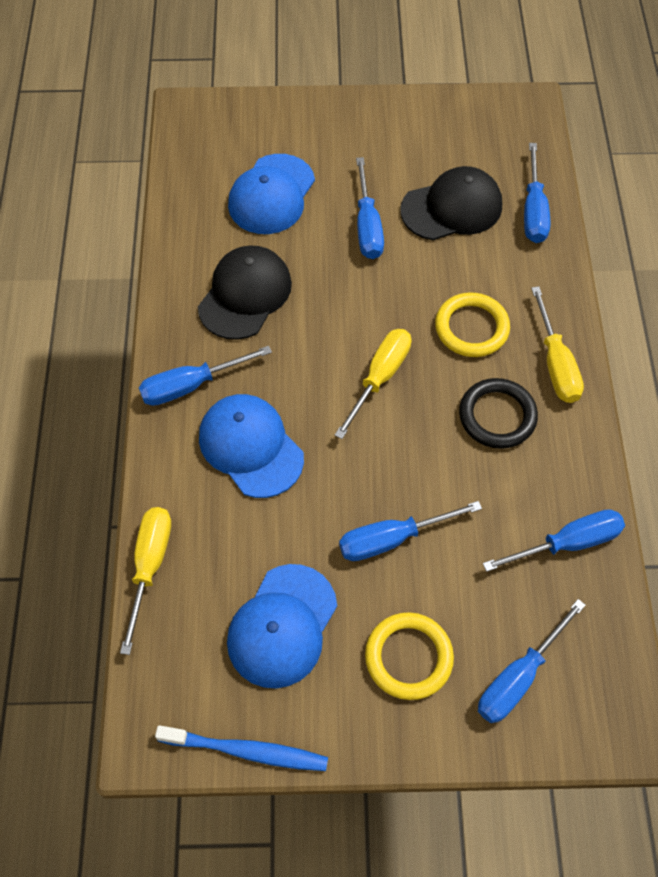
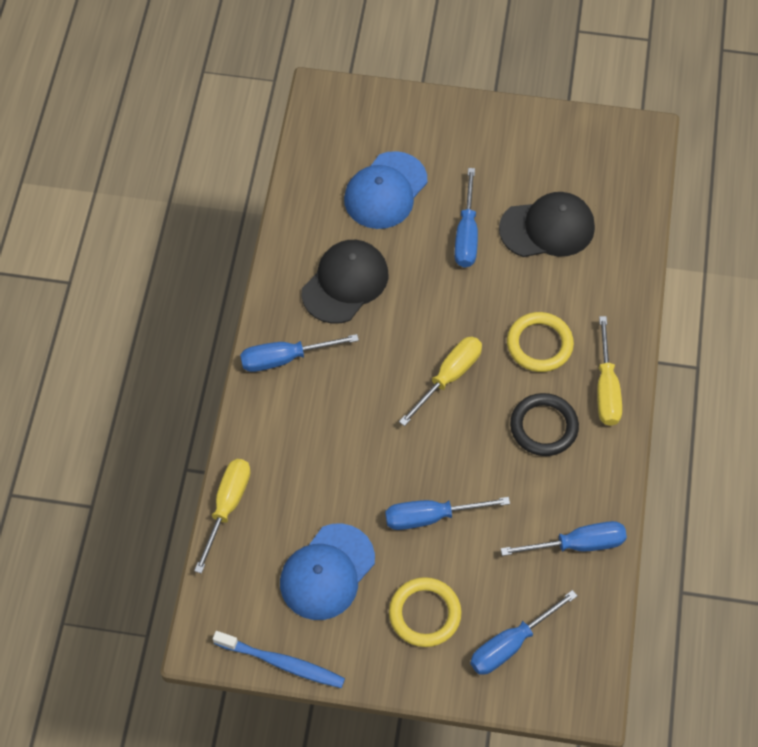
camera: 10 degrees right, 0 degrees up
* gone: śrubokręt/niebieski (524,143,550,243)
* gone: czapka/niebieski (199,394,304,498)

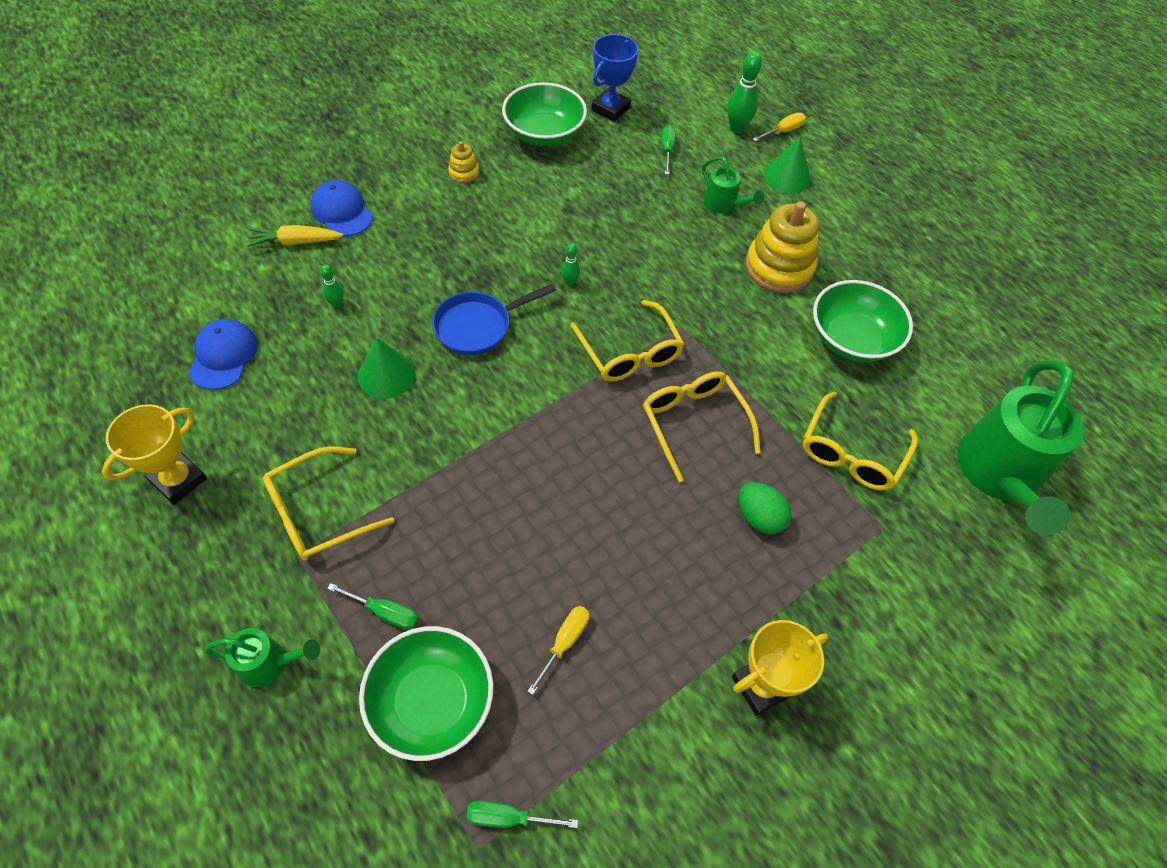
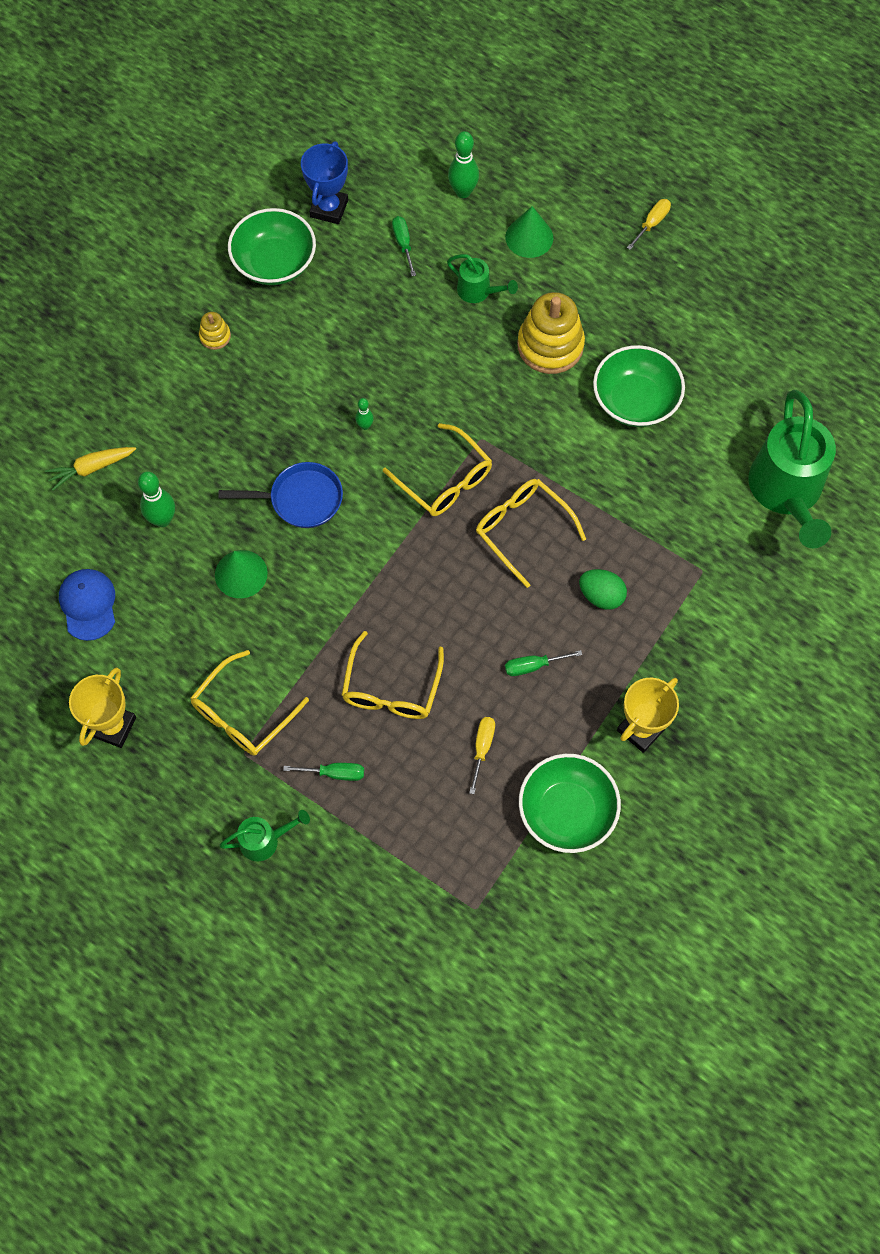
camera: 15 degrees left, 10 degrees up
* shifted: śrubokręt/żółty (753,112,806,142) to (627,199,671,250)
* gone: czapka/niebieski (310,180,373,236)
* scaled: kręgiel/zielony (320,265,344,308) = (138,472,175,527) x1.82
* rotated: patelnia/niebieski (432,284,556,355) = (218,462,343,528) 135 degrees counterclockwise
* shifted: okulary/żółty (803,391,918,491) to (341,631,444,719)
* shifted: miska/zielony (359,626,493,761) to (519,754,621,853)
* shifted: śrubokręt/zielony (466,801,578,828) to (505,650,582,676)

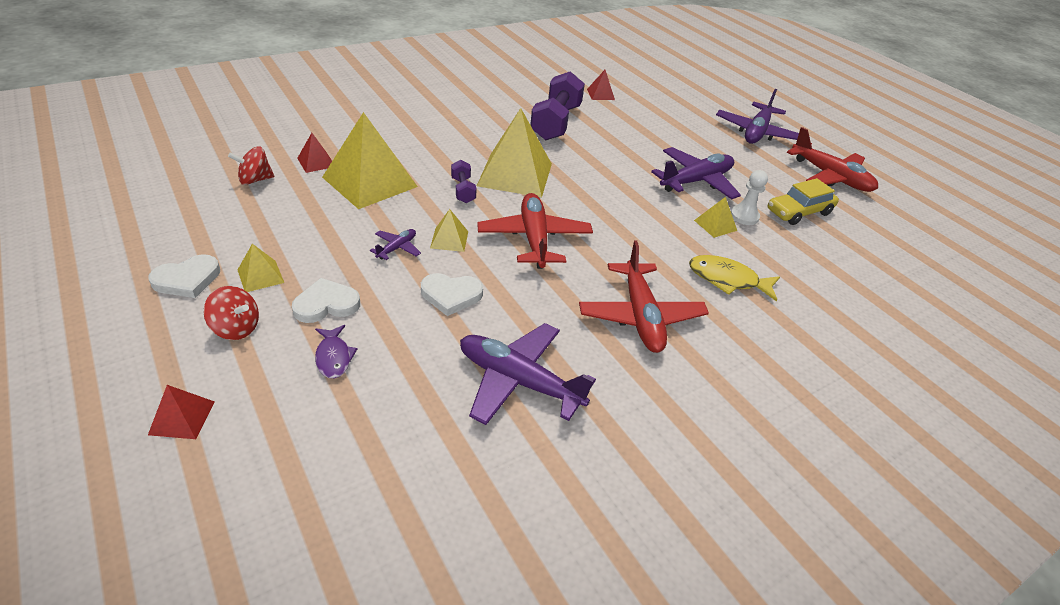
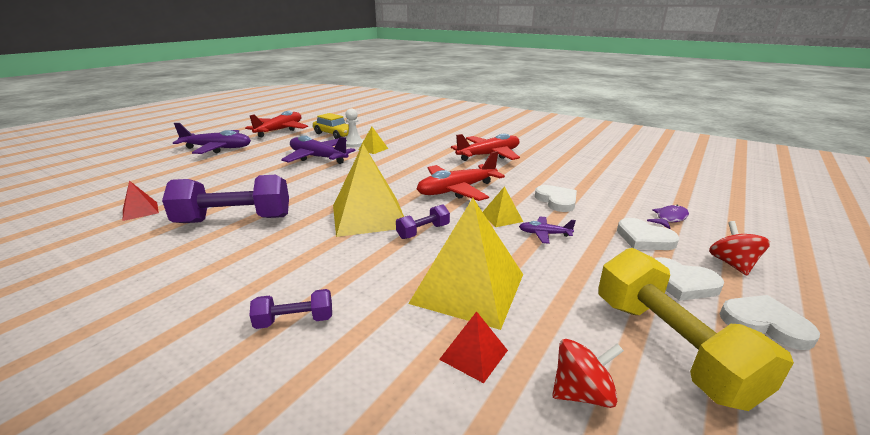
camera: 110 degrees left, 15 degrees down
* rotated: bączek/czerwony (228,146,274,185) = (552,339,624,408) 60 degrees counterclockwise
* swapped: piramida/żółty (238,244,284,292) to serce/biały (654,257,724,301)
* gone: ryba/żółty (689,255,780,302)
* gone: samolot/fioletowy (460,323,596,425)
* gone: piramida/czerwony (148,385,215,439)
* new: hantel/żółty (598,248,794,411)
* new: hantel/fioletowy (249,289,332,329)

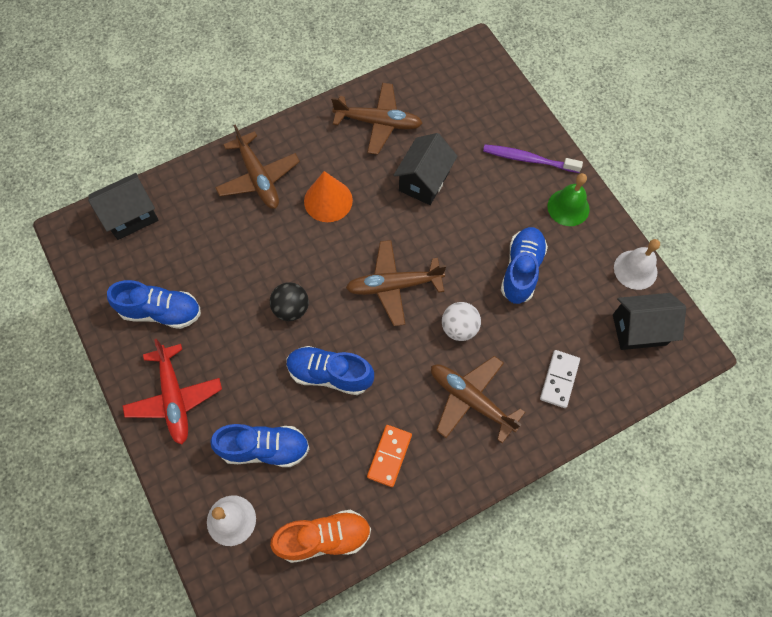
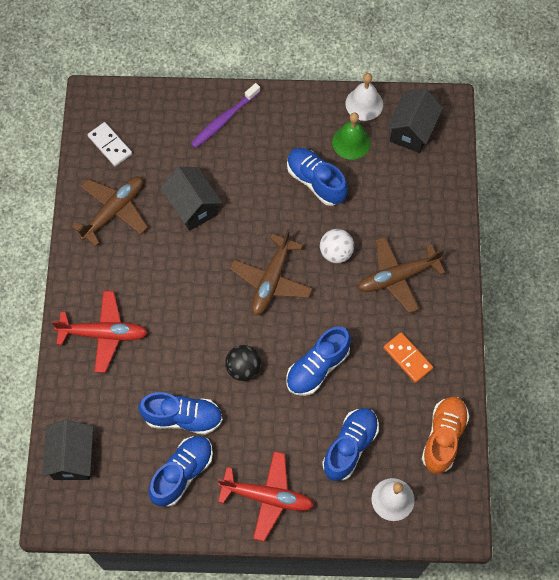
camera: 60 degrees left, 0 degrees up
* repainted: samolot/brązowy (215,124,300,209) to samolot/czerwony (52,291,148,373)
* gone: stożek/pomarańczowy (304,171,353,222)
* shifted: dzwonek/zielony (547,173,590,226) to (332,113,371,160)
* shifted: kostka domina/biały (540,350,580,408) to (88,122,132,166)
* new: but/niebieski (138,392,223,435)

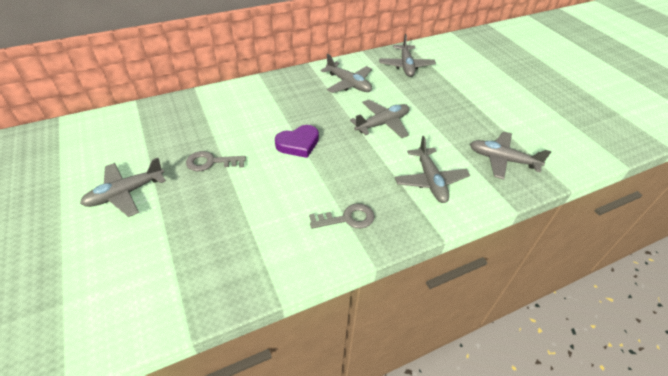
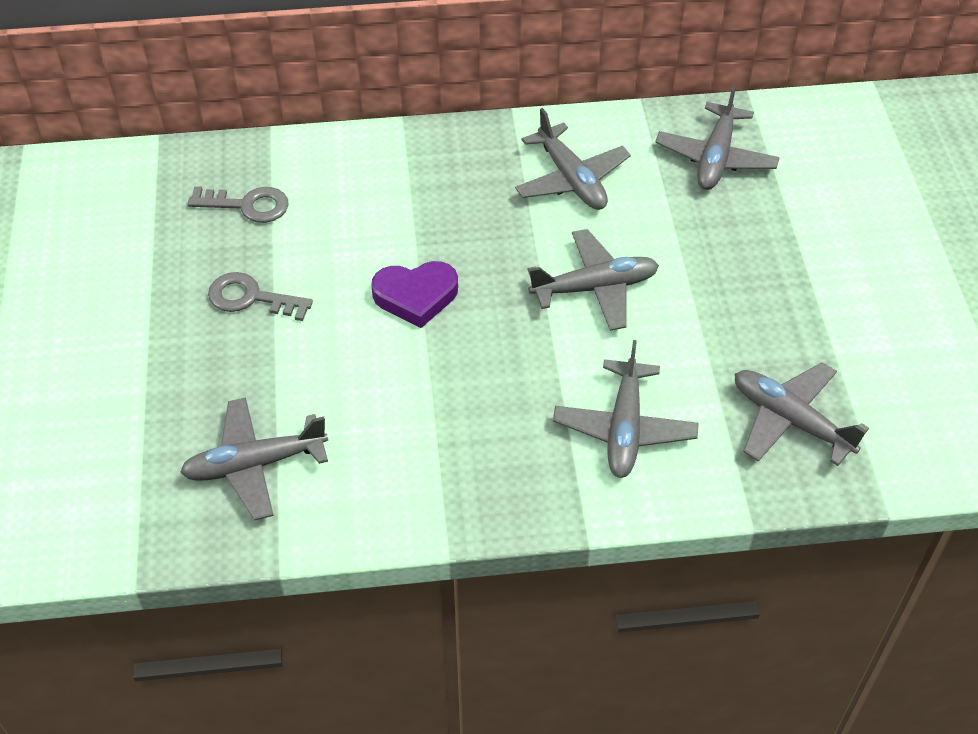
camera: 20 degrees right, 5 degrees up
* shifted: samolot/szary (80,158,166,217) to (180,397,328,520)
* shifted: klucz/szary (309,203,374,229) to (188,186,288,223)

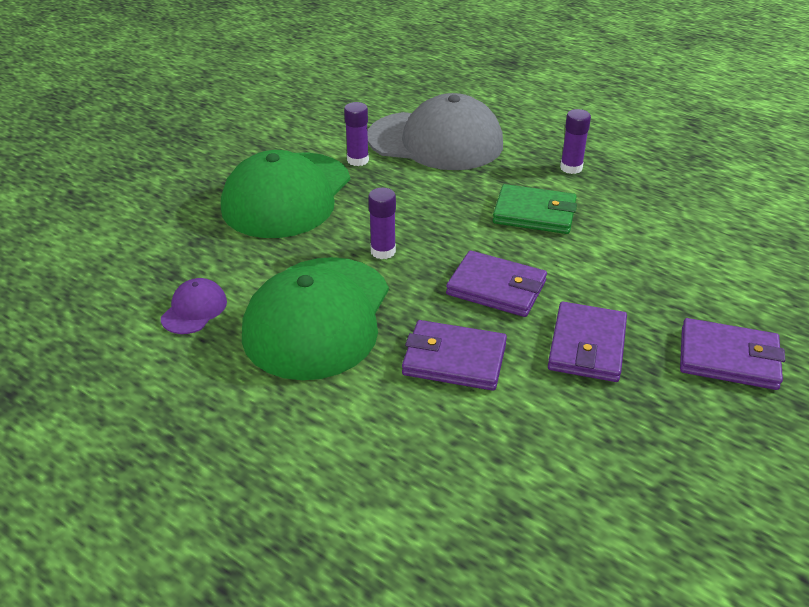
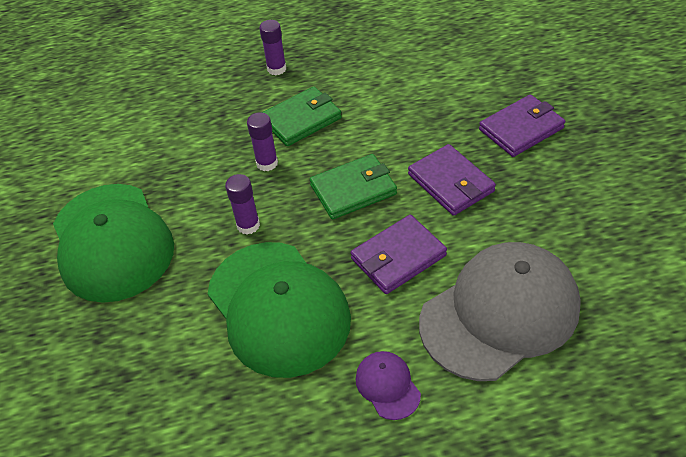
camera: 45 degrees left, 10 degrees up
* shifted: czapka/szary (368,93,503,170) to (419,242,581,381)
* shifted: klej w sztyfcie/fioletowy (344,102,369,166) to (247,112,278,171)
* repainted: portfel/fioletowy (446,251,547,317) to portfel/zielony (310,154,397,220)
* shifted: czapka/fioletowy (161,278,227,334) to (355,351,421,420)

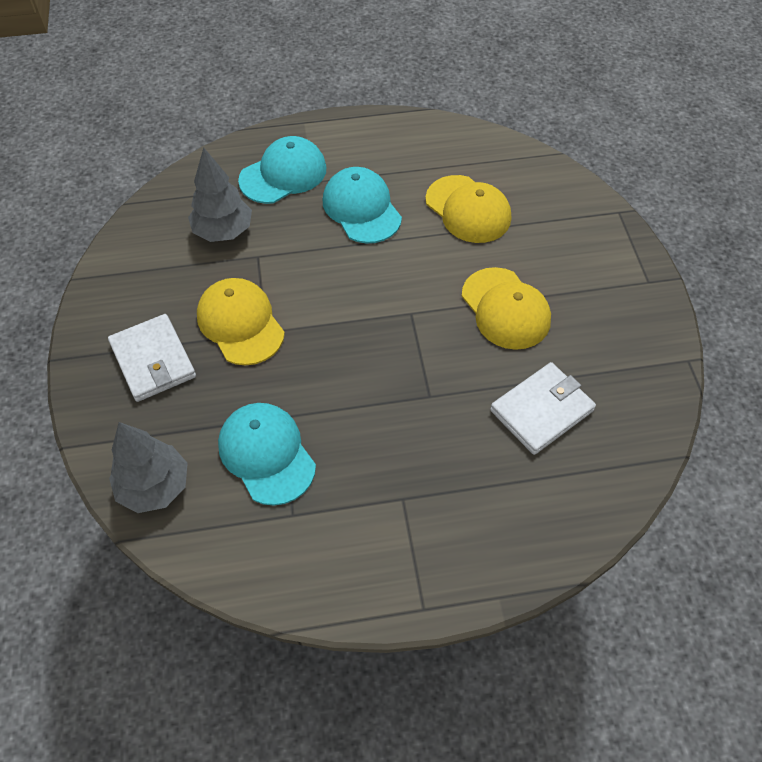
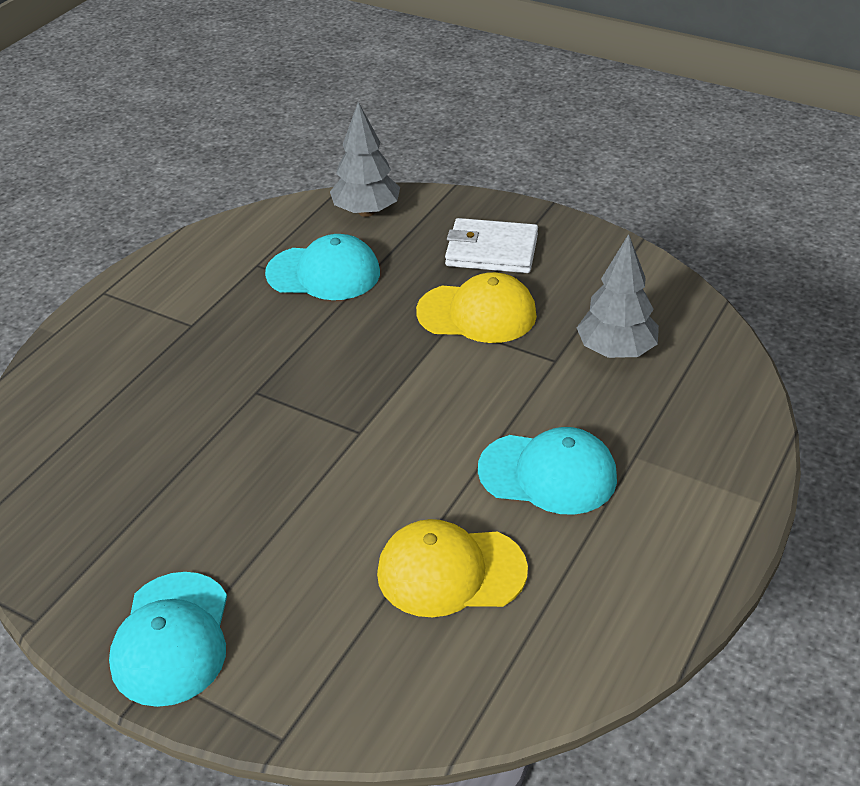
camera: 130 degrees right, 15 degrees down
* shifted: czapka/turkusowy (238,136,326,204) to (109,572,227,707)
* gone: czapka/żółty (462,267,551,350)
* gone: portfel/biały (490,362,596,455)

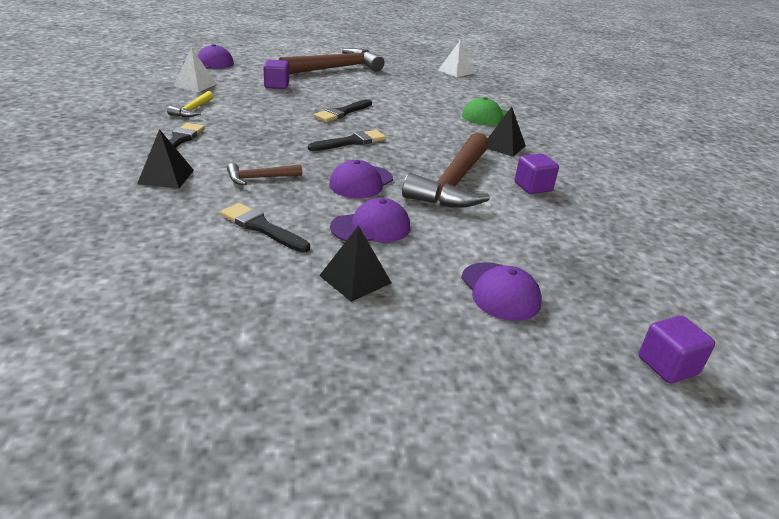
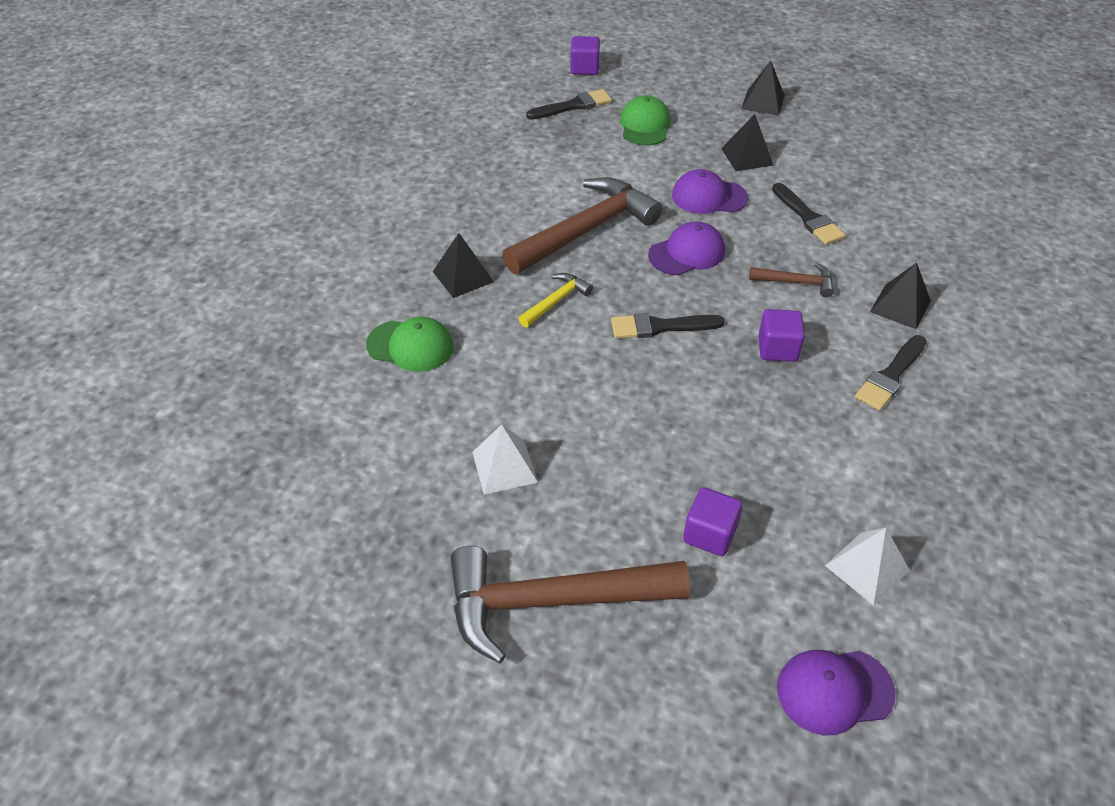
camera: 150 degrees left, 15 degrees up
* shifted: piramida/biały (438,40,474,77) to (472,425,538,495)
* shifted: młotek/żółty (167,91,214,117) to (519,273,593,327)
* shifted: pędzel/czarny (314,99,372,122) to (526,89,612,119)
* shifted: sześcian/fioletowy (515,154,559,194) to (758,309,805,362)
* repainted: czapka/fioletowy (461,262,542,321) to czapka/zielony (620,95,671,146)
* new: piramida/czarny (741,60,785,116)

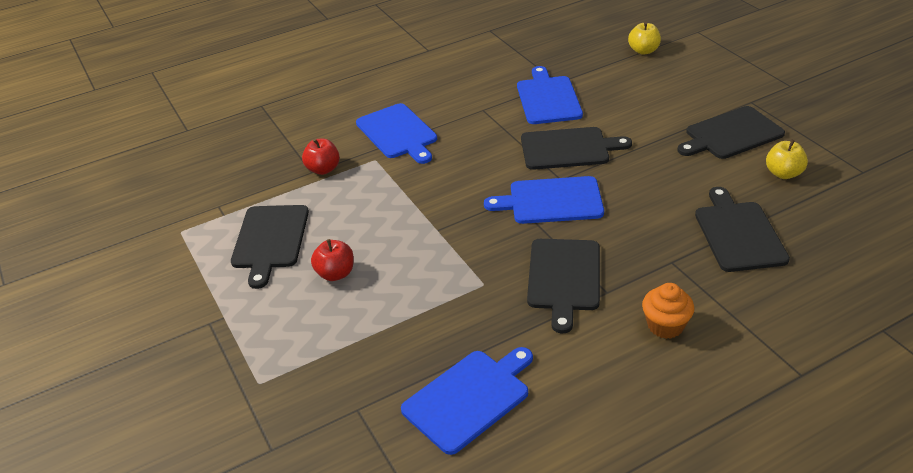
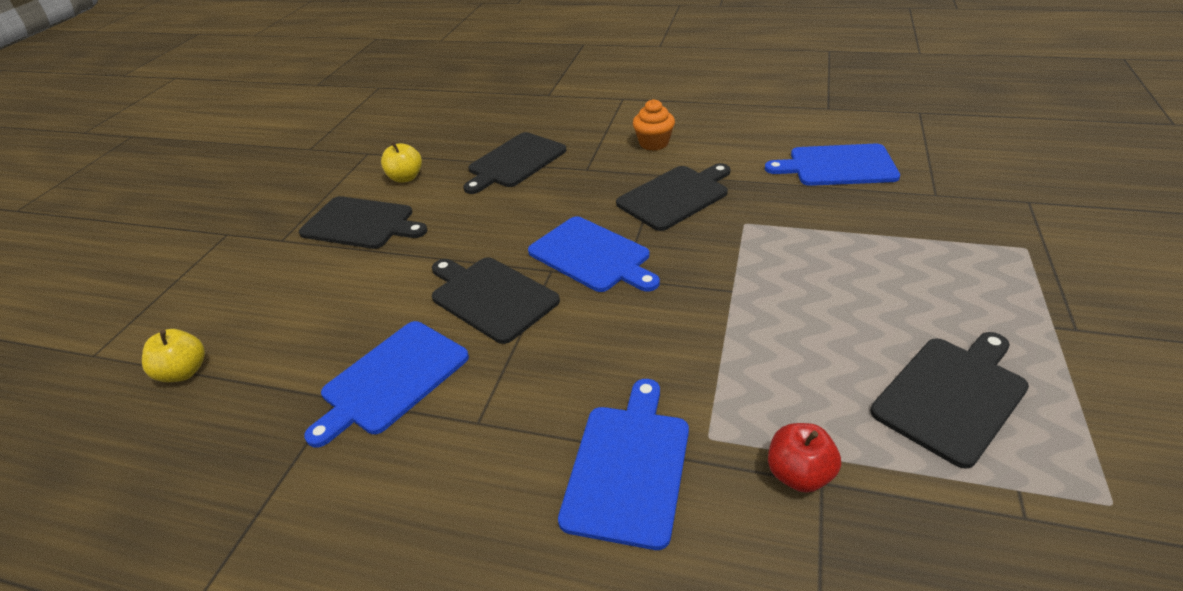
camera: 135 degrees left, 0 degrees up
* gone: jabłko/czerwony (311,239,354,281)

